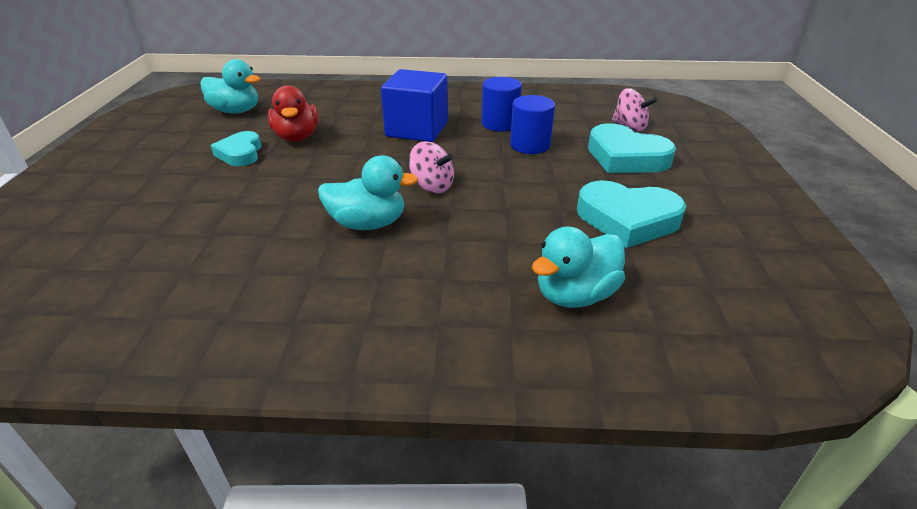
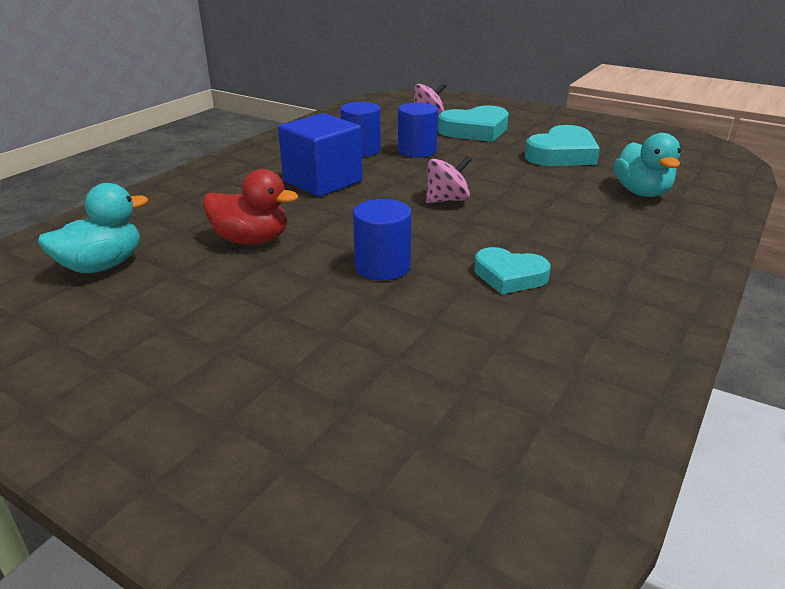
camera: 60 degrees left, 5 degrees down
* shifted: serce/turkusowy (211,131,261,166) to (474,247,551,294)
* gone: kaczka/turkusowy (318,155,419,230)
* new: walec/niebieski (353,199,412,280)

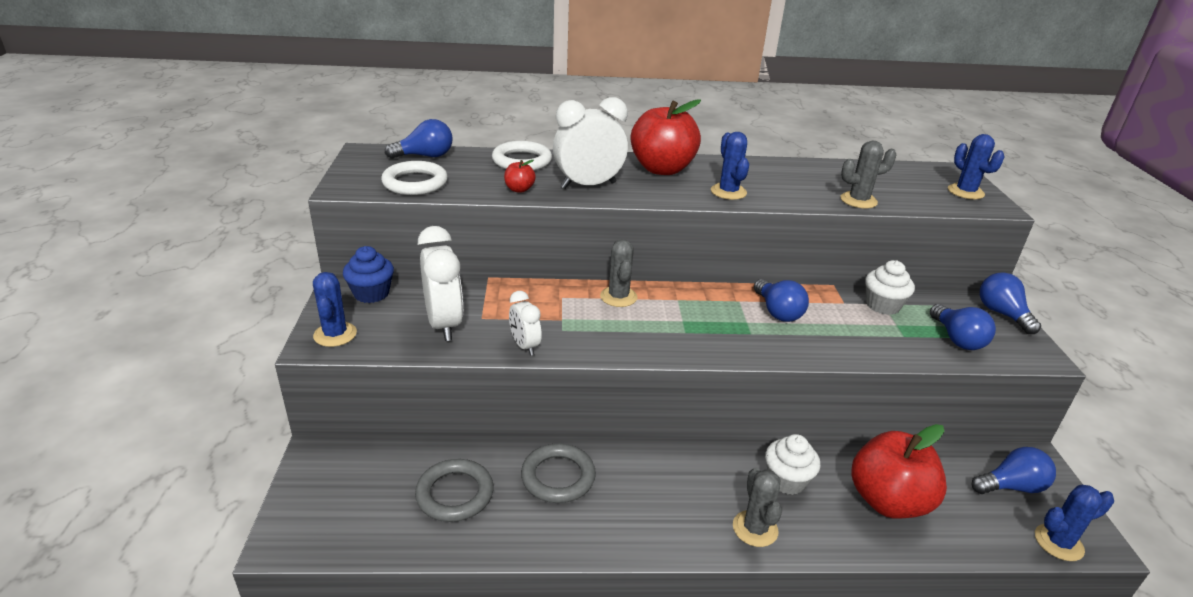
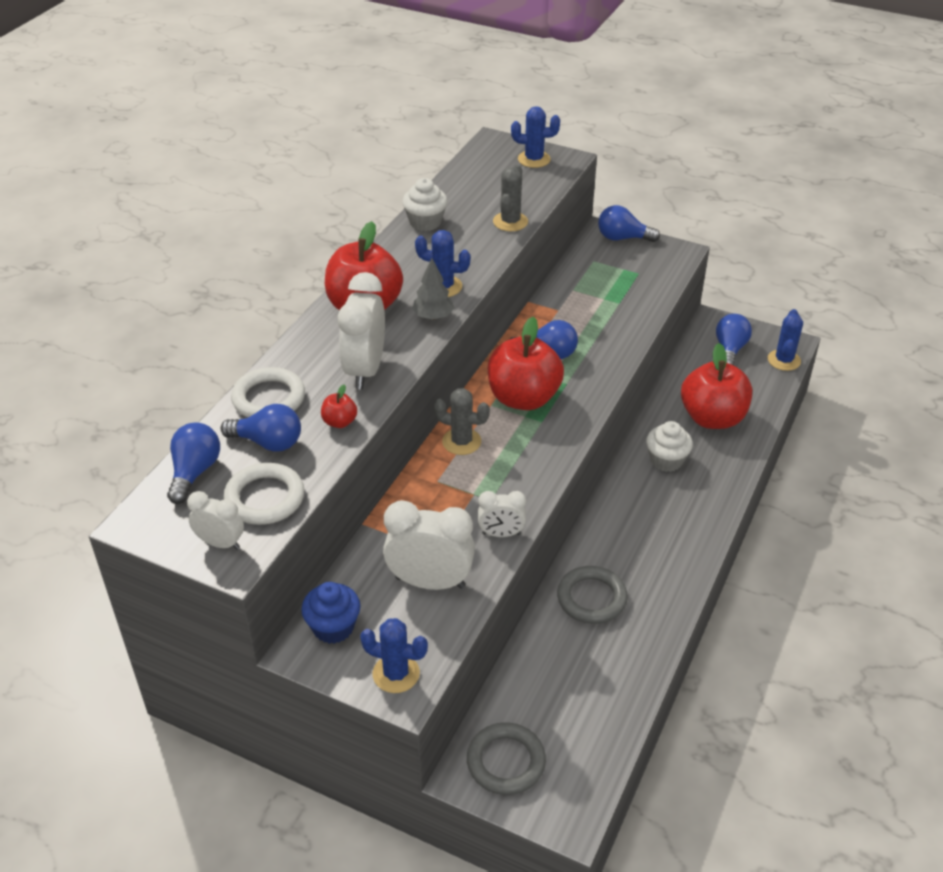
camera: 60 degrees left, 10 degrees up
* shifted: muffinka/biały (865,260,915,315) to (402,178,448,231)
* shifted: żarówka/niebieski (930,304,996,350) to (221,404,301,452)
* shifted: pierścień/szary (415,459,494,522) to (467,722,546,795)
* gone: kaktus/szary (733,468,782,547)
* new: drzewko/szary (412,258,454,320)
* new: jabłko/czerwony (488,317,564,410)
* new: budzik/biały (187,491,244,550)

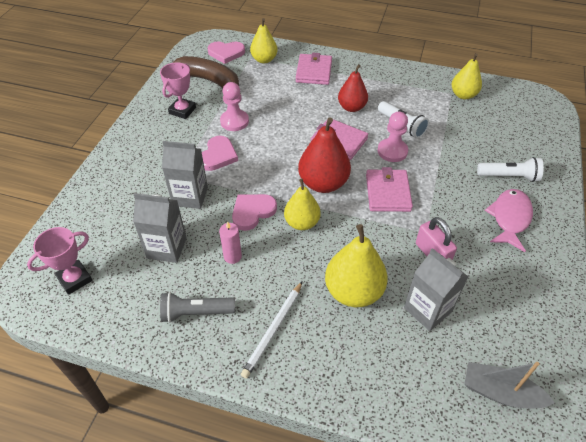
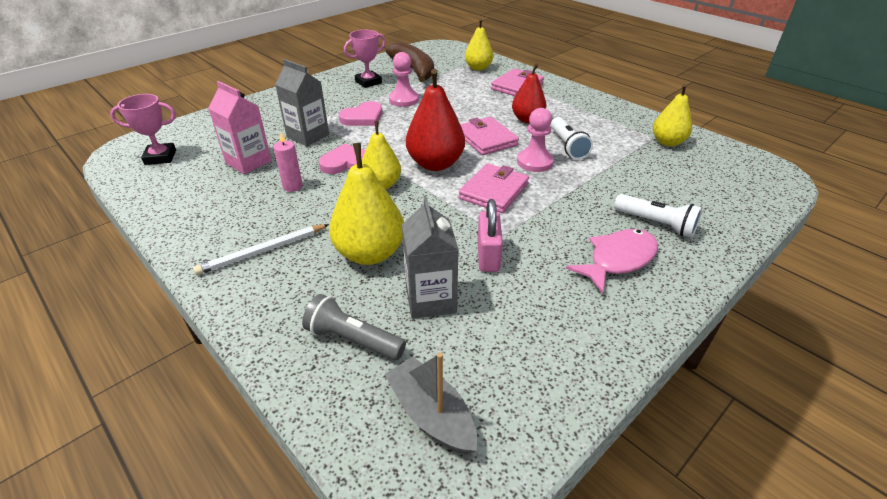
camera: 30 degrees right, 10 degrees down
* gone: serce/różowy (207,41,245,64)
* repainted: karton mleka/szary (133,193,187,263) to karton mleka/różowy (208,81,272,174)
* shifted: latarka/szary (160,292,235,323) to (302,294,406,360)

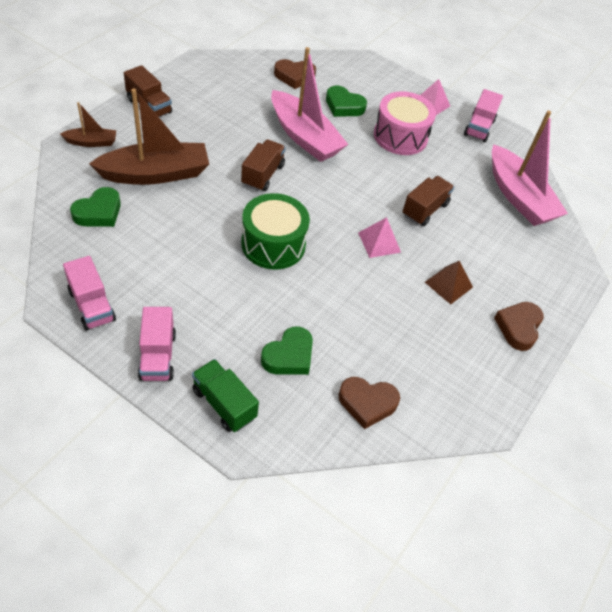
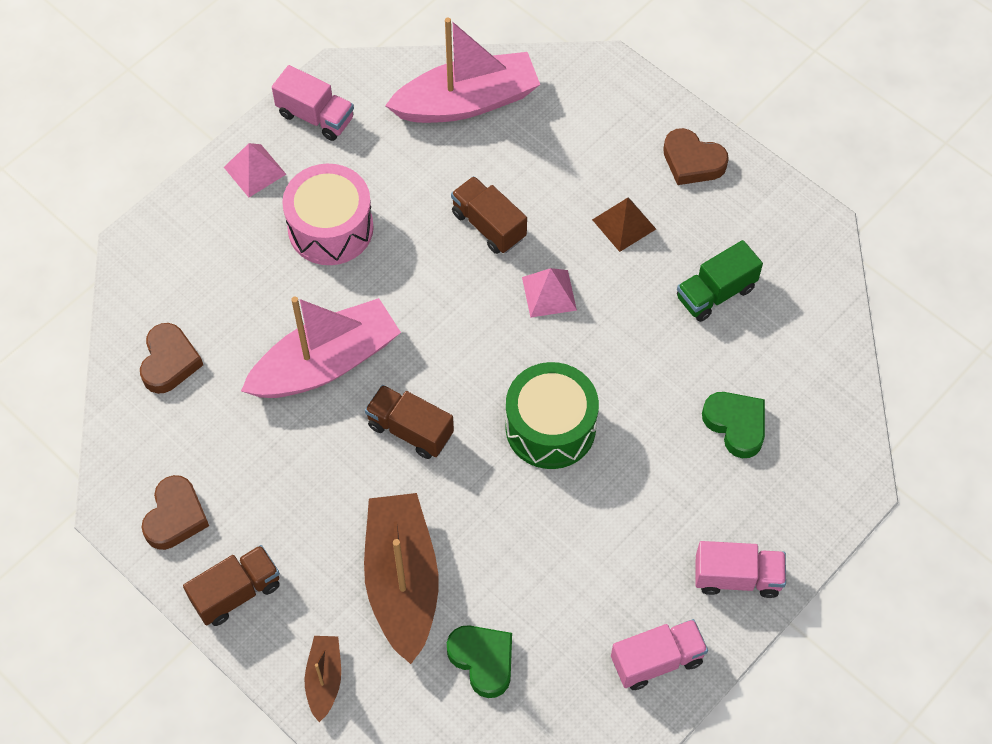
camera: 75 degrees left, 10 degrees up
* gone: serce/zielony (326,86,367,117)
* shifted: ciężarówka/zielony (192,359,259,432) to (677,240,763,322)
* shifted: serce/brązowy (339,377,400,429) to (141,475,209,550)

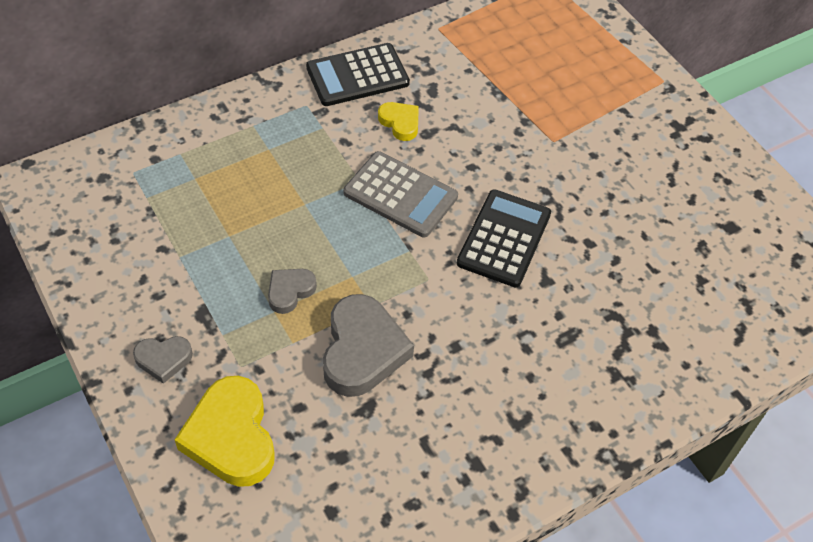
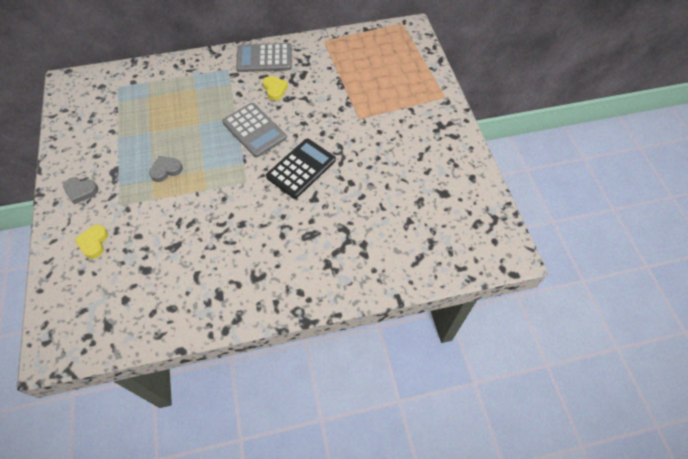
camera: 20 degrees right, 5 degrees up
* repainted: kalkulator/czarny (306,43,410,106) to kalkulator/szary (236,43,292,72)
* gone: serce/szary (323,294,414,397)
* scaled: serce/żółty (175,376,275,487) = (74,225,108,259) x0.53

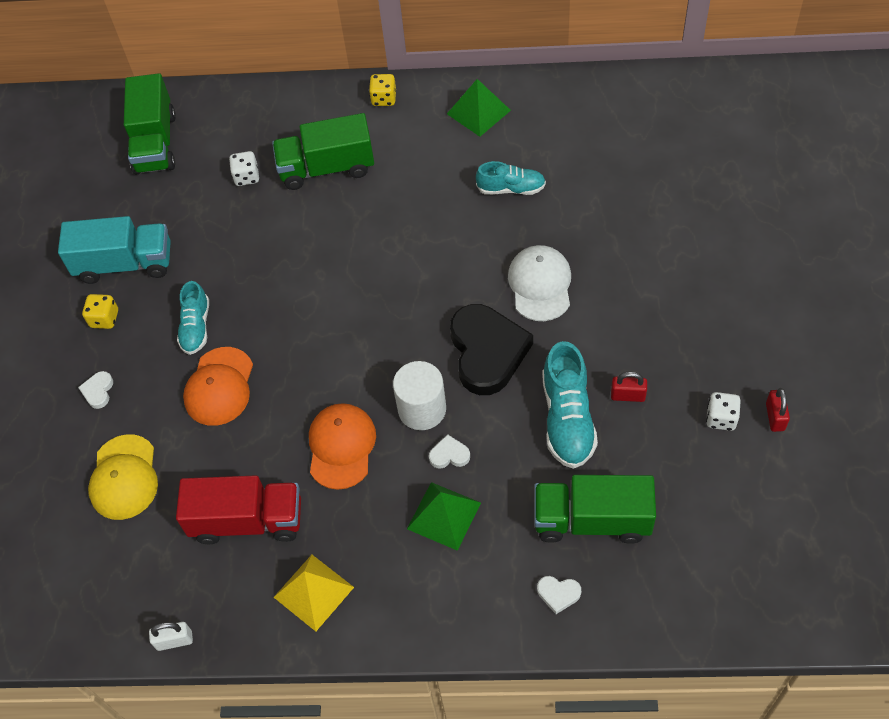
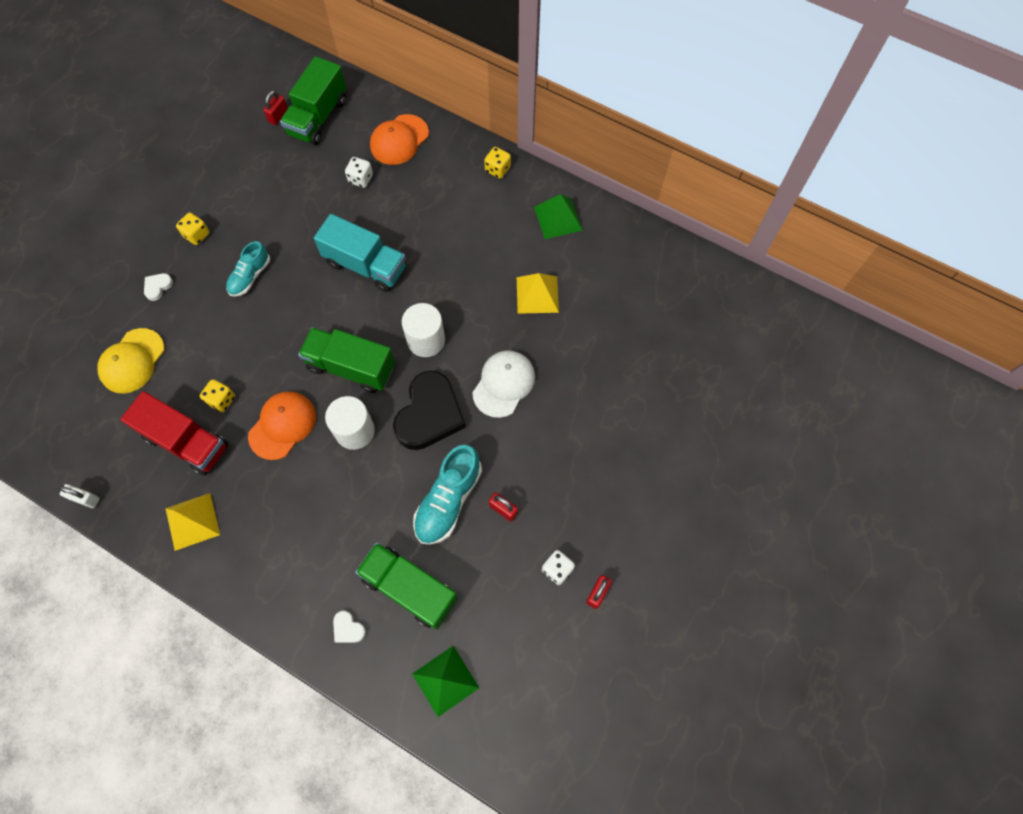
camera: 25 degrees right, 10 degrees up
* shifted: ciężarówka/zielony (272,113,374,190) to (298,327,395,393)
* swapped: but/turkusowy (476,161,546,195) to piramida/żółty (517,273,559,314)
* shifted: ciężarówka/turkusowy (58,216,171,284) to (314,214,406,292)
* shifted: czapka/pomarańczowy (183,347,253,426) to (370,114,429,165)
* gone: serce/biały (429,434,470,469)
* shifted: piramida/zielony (407,482,481,551) to (412,646,479,717)
* new: kłódka/czerwony (263,90,288,125)
* new: walec/biały (402,303,445,357)
* new: kostka do gry/żółty (200,379,235,412)

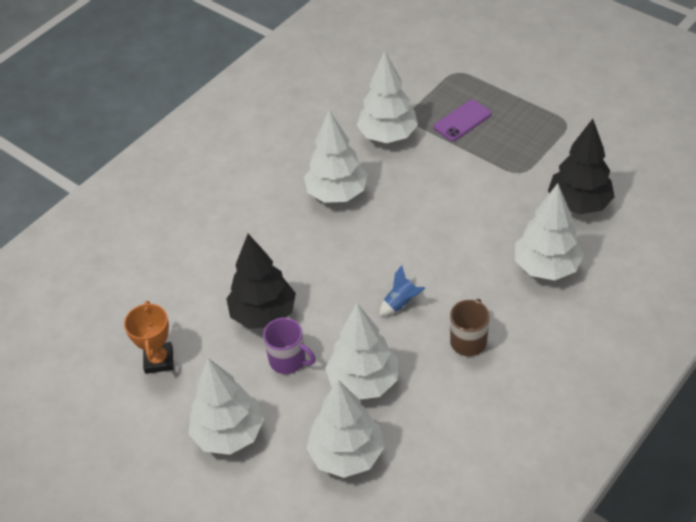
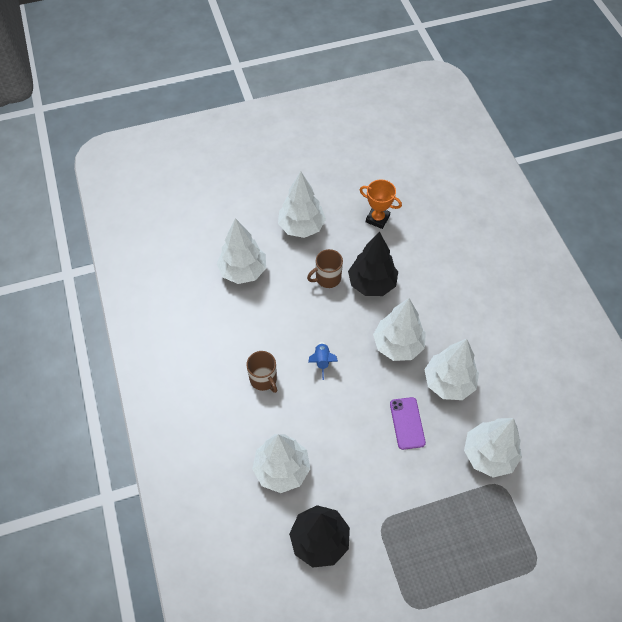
camera: 120 degrees right, 10 degrees up
* shifted: telefon/fioletowy (434,100,492,141) to (390,397,426,450)
* shifted: drzewko/biały (325,303,398,400) to (373,298,426,361)
* repainted: kubek/fioletowy (263,318,316,374) to kubek/brązowy (307,249,343,288)

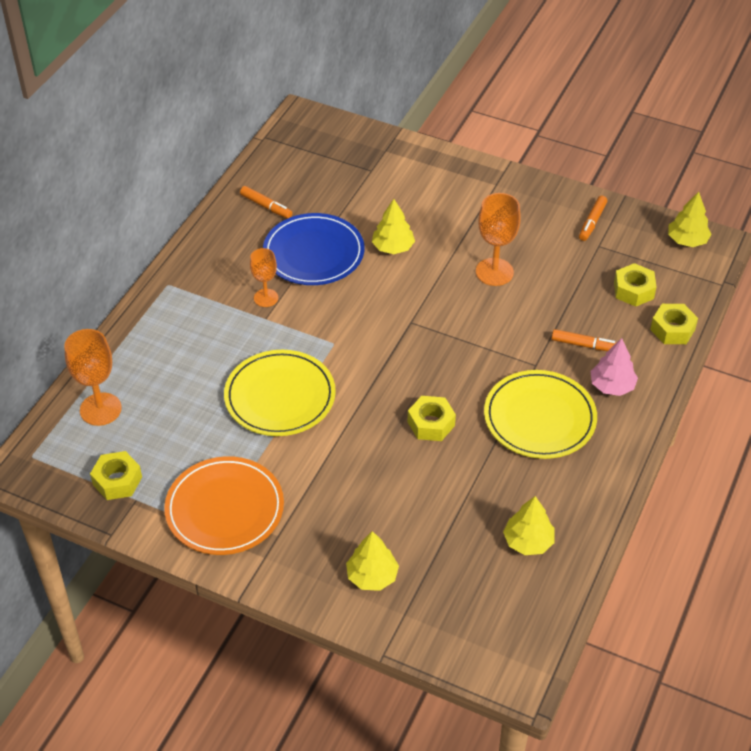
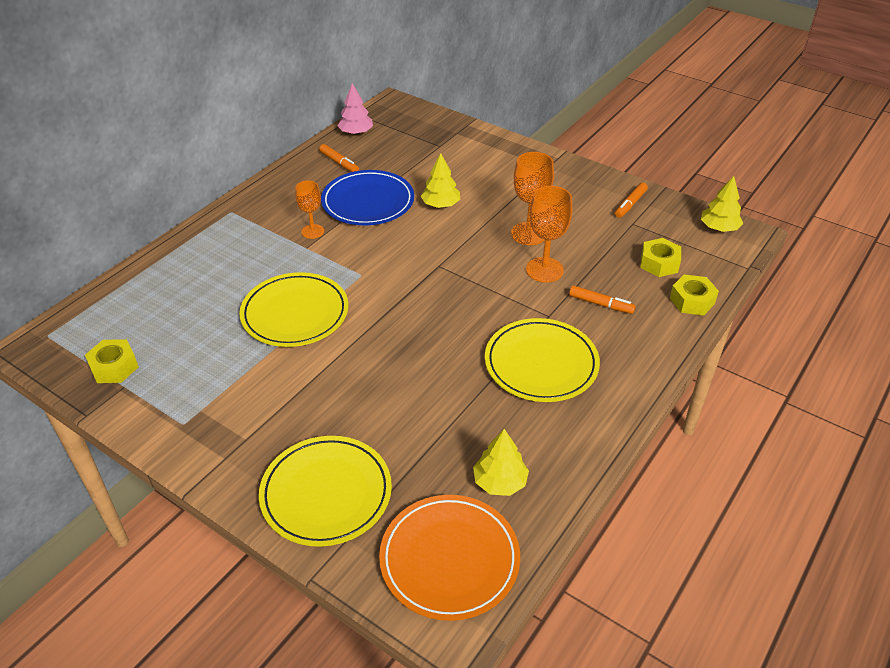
camera: 10 degrees right, 5 degrees down
* shifted: kielich/pomarańczowy (64,329,122,426) to (526,186,572,283)
* shifted: drzewko/różowy (591,338,638,396) to (337,83,373,135)
* gone: nakrętka/żółty (408,396,456,441)
* shifted: talerz/pomarańczowy (164,456,284,555) to (379,495,520,621)
* swapped: drzewko/żółty (346,531,399,591) to talerz/żółty (259,436,392,547)

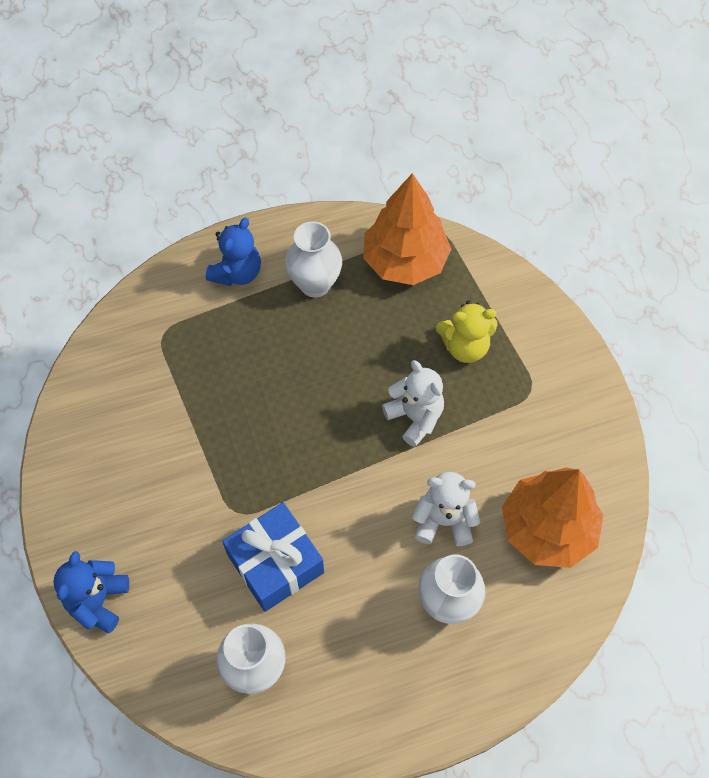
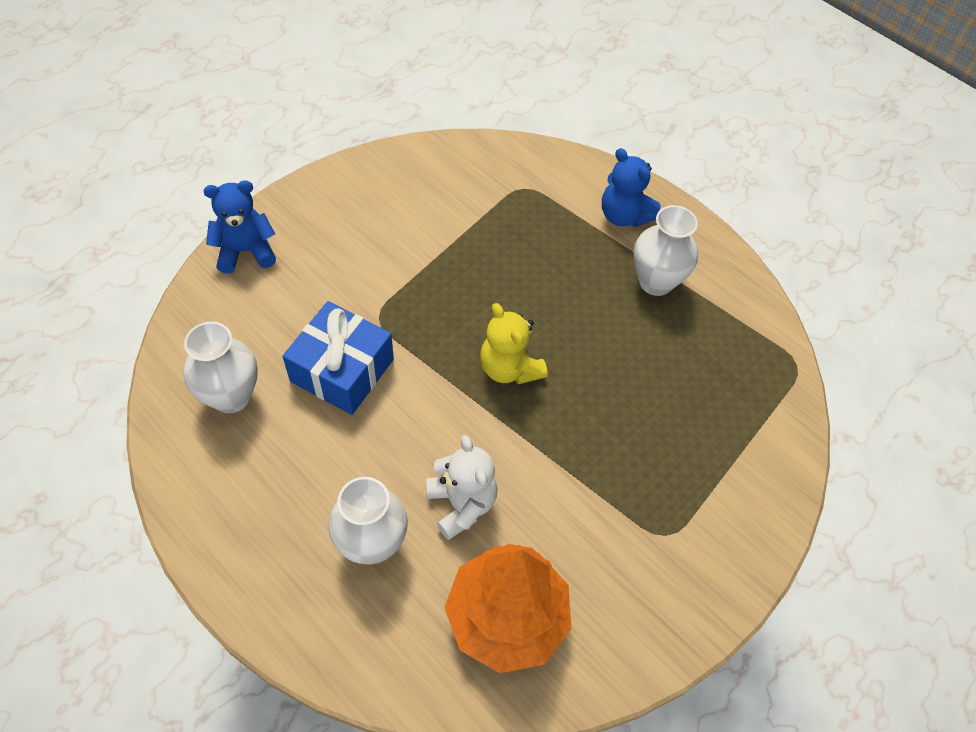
camera: 60 degrees right, 5 degrees down
* gone: drzewko/pomarańczowy (363,173,451,285)
* rotated: miś/niebieski (206,218,261,286) = (602,148,661,227) 45 degrees clockwise
* shifted: miś/żółty (436,301,497,363) to (480,303,548,384)
* gone: miś/biały (382,360,444,447)

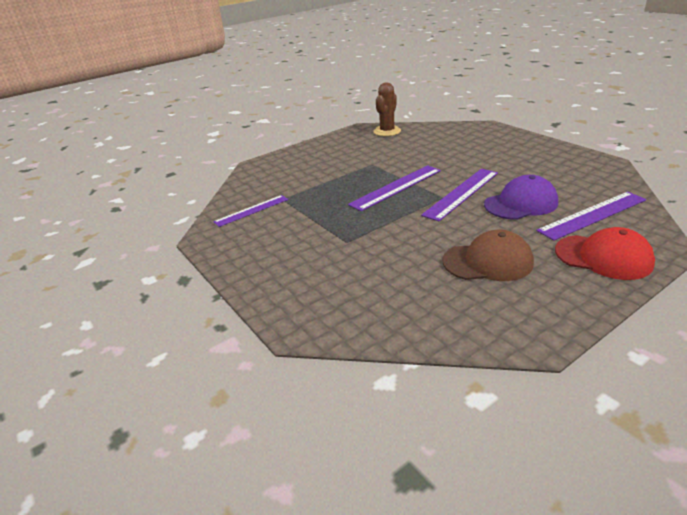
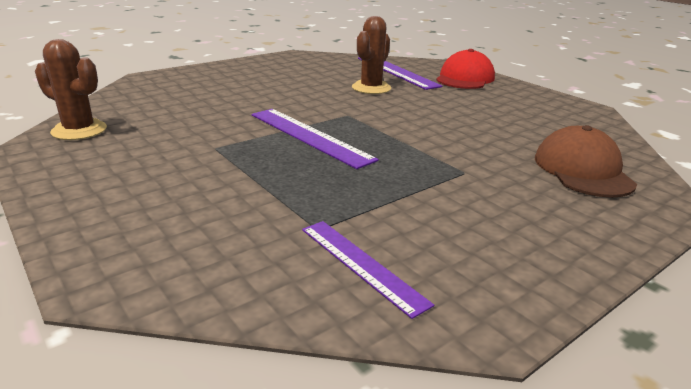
camera: 95 degrees left, 5 degrees down
* gone: linijka/fioletowy (421,169,498,221)
* swapped: czapka/fioletowy (484,175,558,220) to kaktus/brązowy (352,16,391,94)
* shifted: czapka/brązowy (443,230,534,281) to (535,125,637,198)

